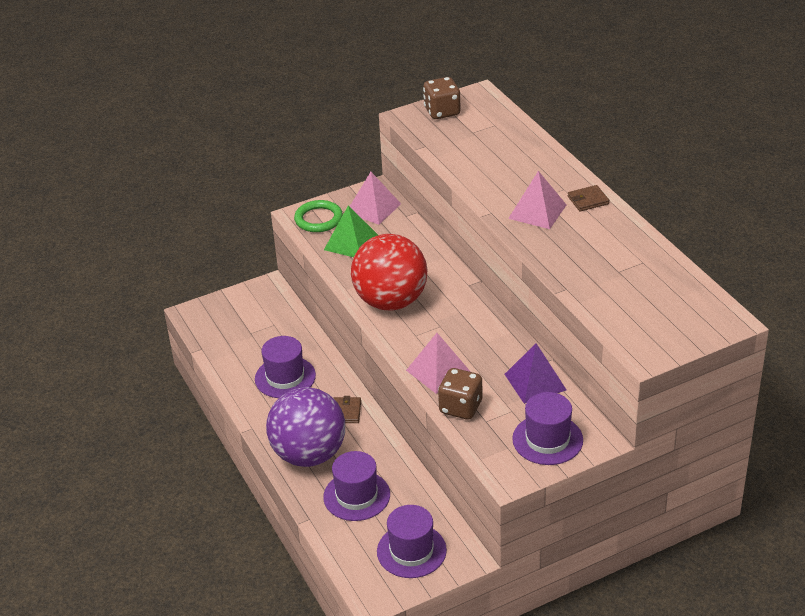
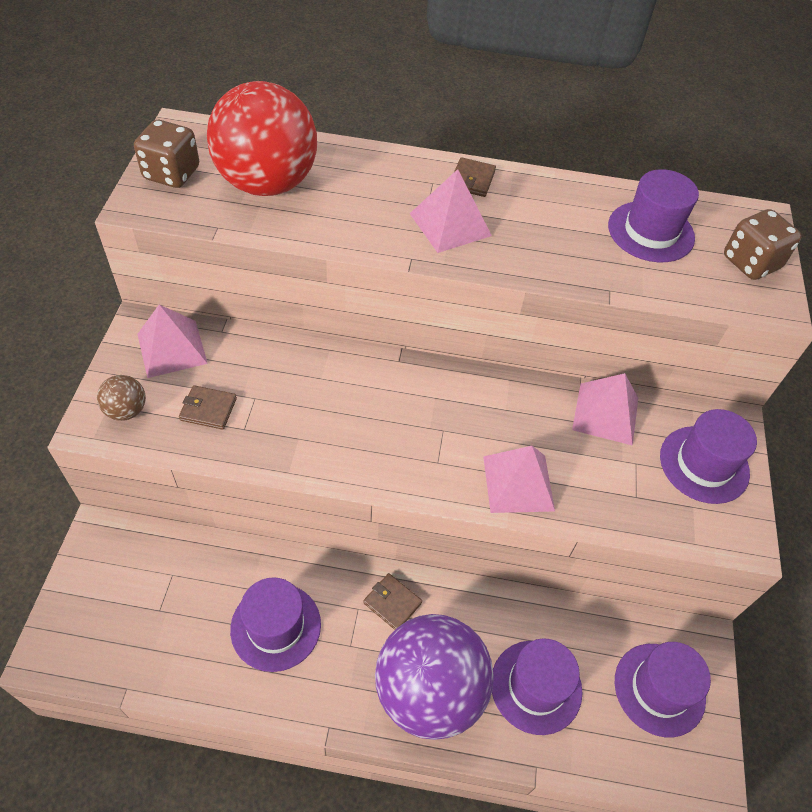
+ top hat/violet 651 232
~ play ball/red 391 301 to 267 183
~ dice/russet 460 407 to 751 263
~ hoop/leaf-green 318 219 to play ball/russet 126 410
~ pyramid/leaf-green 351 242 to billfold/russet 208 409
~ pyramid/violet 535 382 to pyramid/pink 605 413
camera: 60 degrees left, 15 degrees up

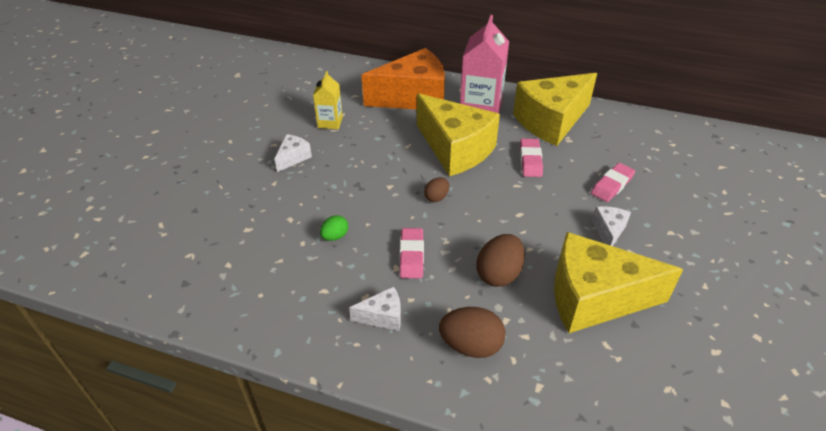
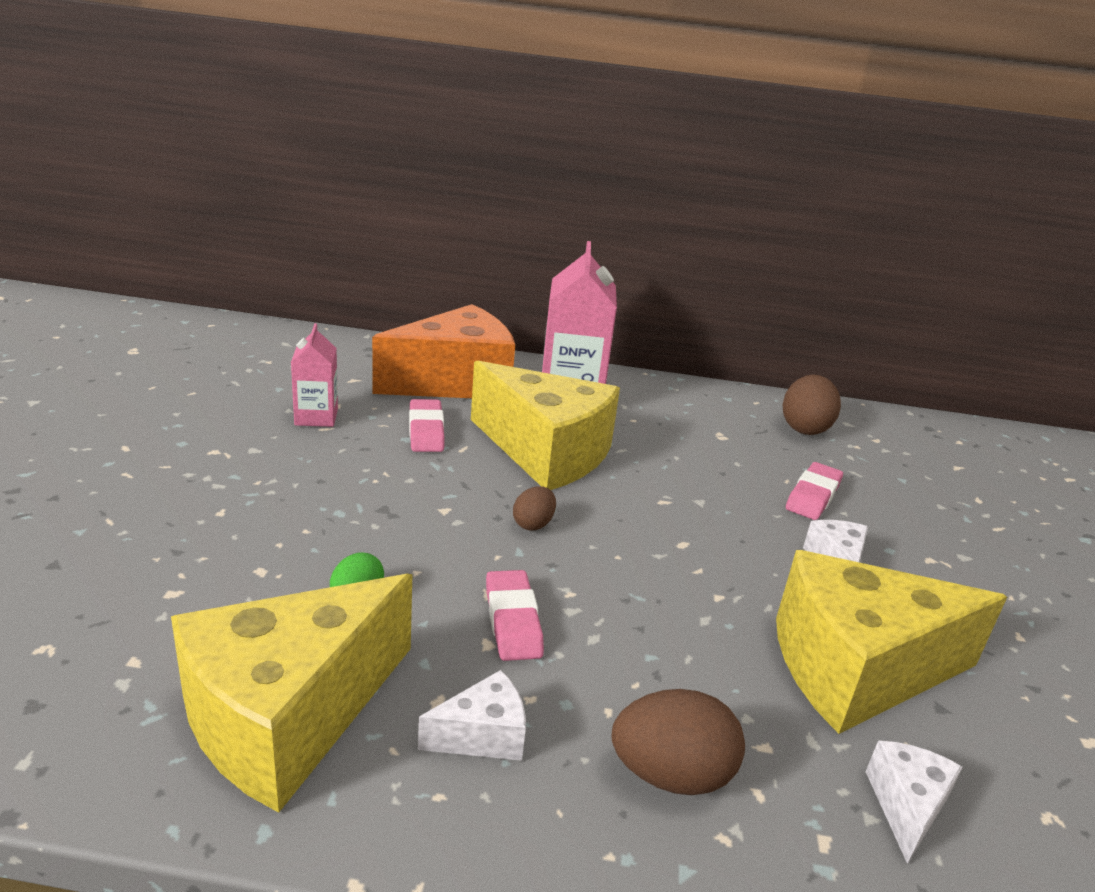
~ piece of cheese/white 293 158 to 906 806
~ egg shape/russet 499 274 to 805 428
~ piece of cheese/yellow 551 121 to 288 717
~ gum eraser/pink 530 160 to 426 431
~ carton/yellow 330 122 to carton/pink 316 417
camera: 15 degrees left, 15 degrees down

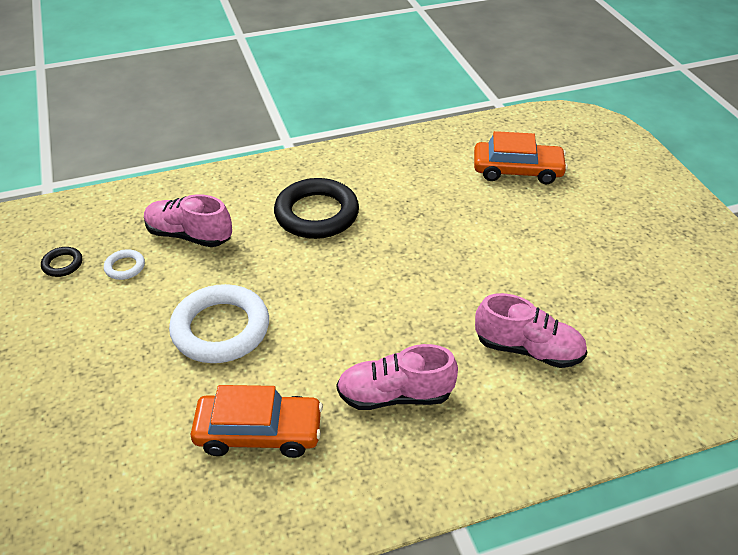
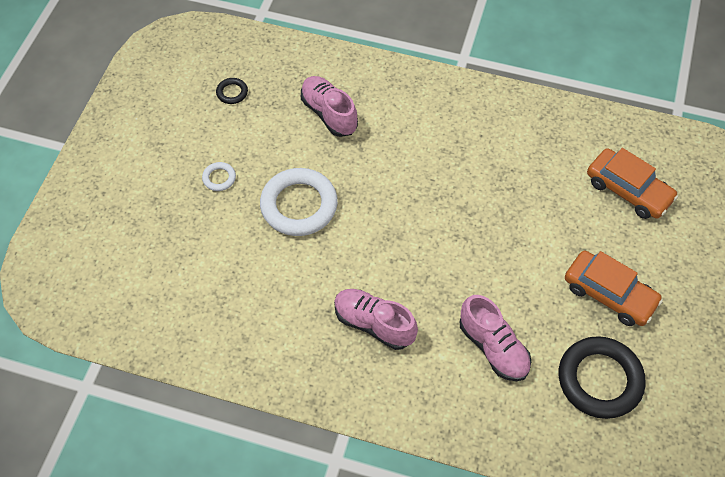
~ hoop/white 125 267 to 219 178
~ toy car/bright orange 259 432 to 609 294
~ hoop/black 316 214 to 599 380
camera: 35 degrees right, 15 degrees up

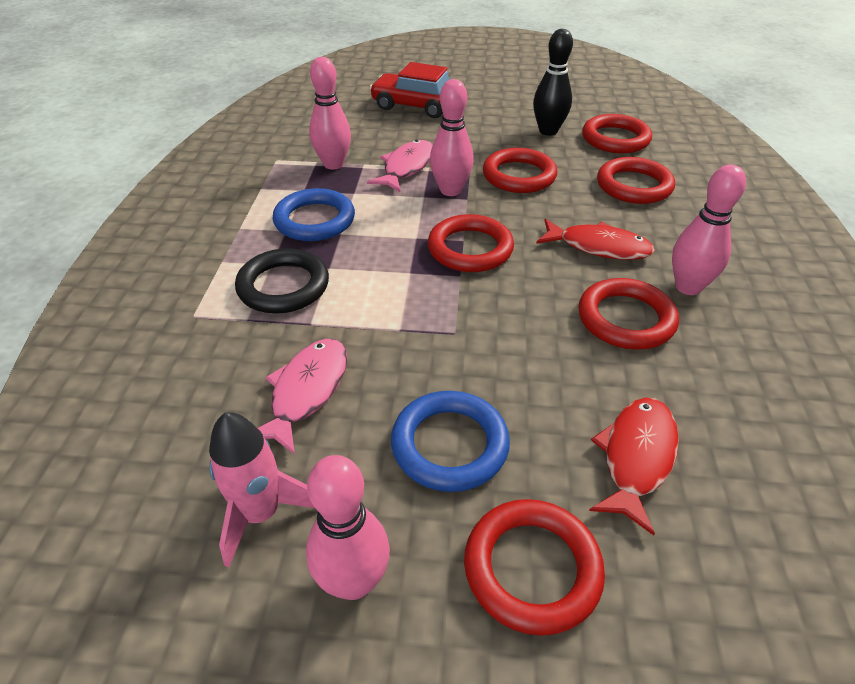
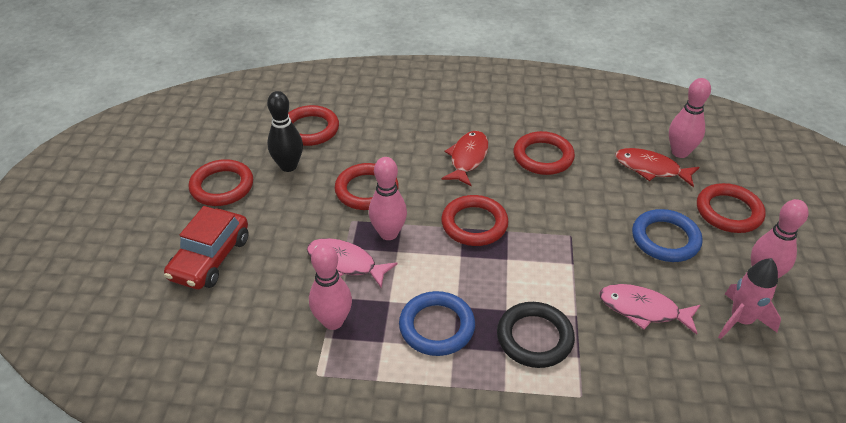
~ hoop/red 634 186 to 222 186
~ tenpin/pink 688 287 to 679 152
camera: 90 degrees left, 0 degrees up

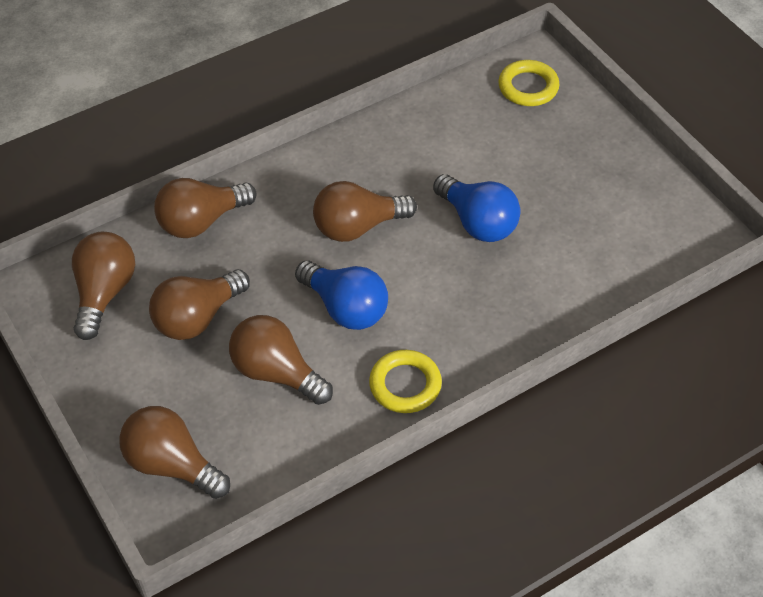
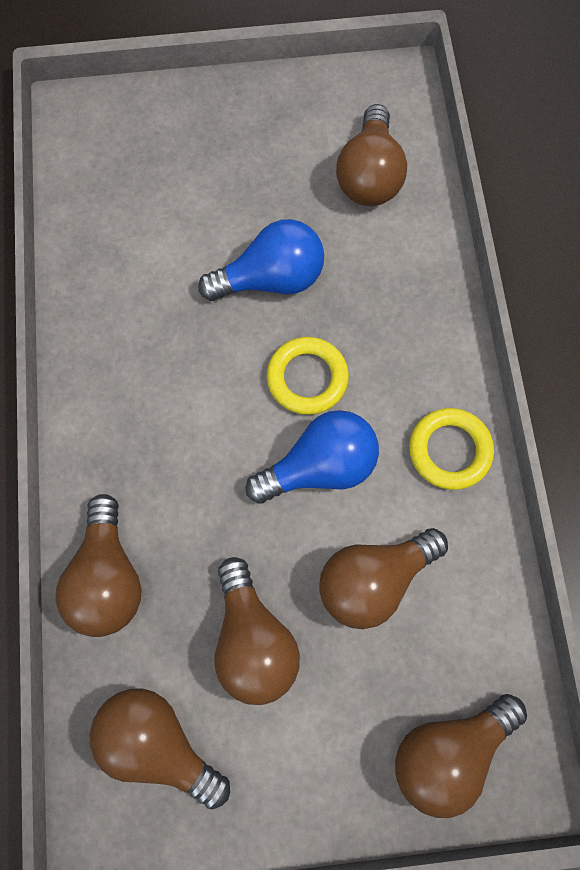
~ bulb/russet 358 227 to 369 175
~ hoop/yellow 528 87 to 307 378
camera: 65 degrees left, 20 degrees up

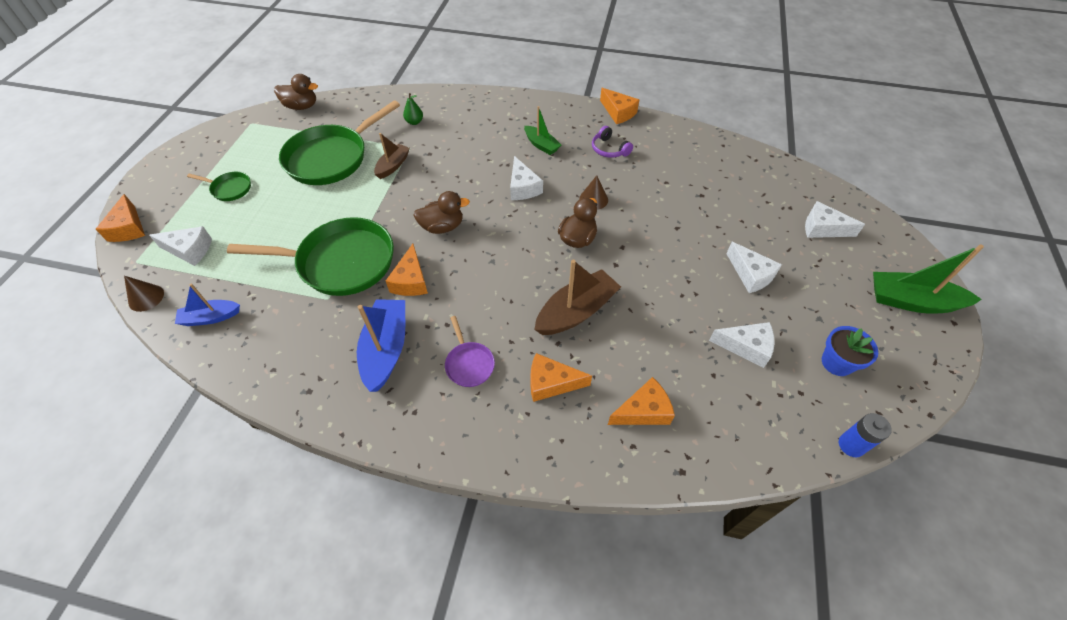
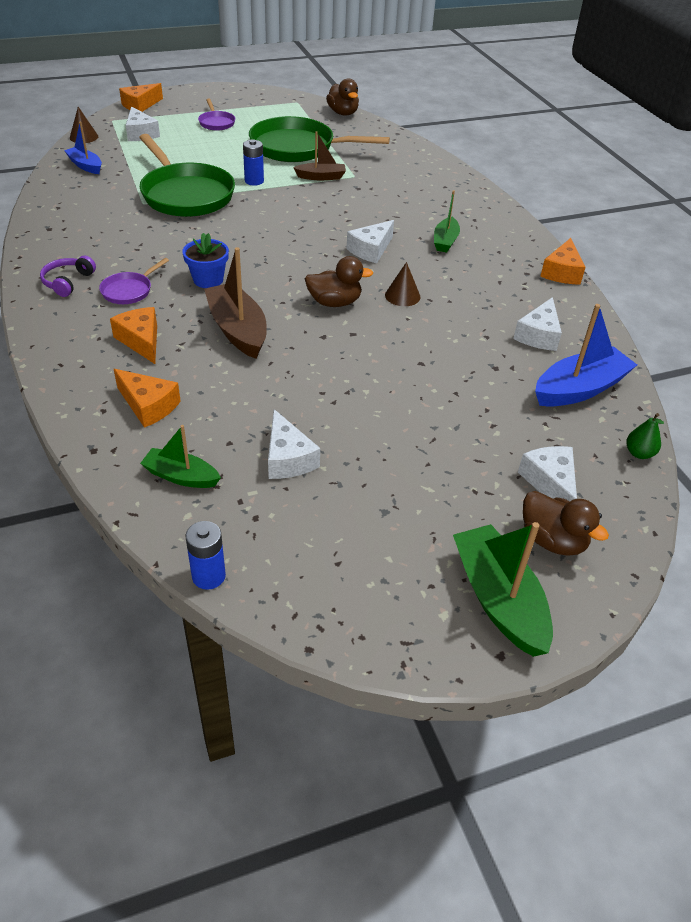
- piece of cheese/bright orange 411 281
+ boat/leaf-green 181 476
+ power cell/cobalt 254 181
~ boat/cobalt 386 349 to 579 389
~ pear/leaf-green 414 122 to 639 453
~ duck/russet 442 227 to 552 540
~ headphones/violet 609 149 to 67 282
~ piece of cheese/white 751 275 to 538 335
~ potted plant/cobalt 837 363 to 208 280
~ skillet/leaf-green 229 189 to skillet/violet 216 123
~ boat/russet 576 312 = 238 330 135 degrees counterclockwise
camera: 55 degrees right, 10 degrees down

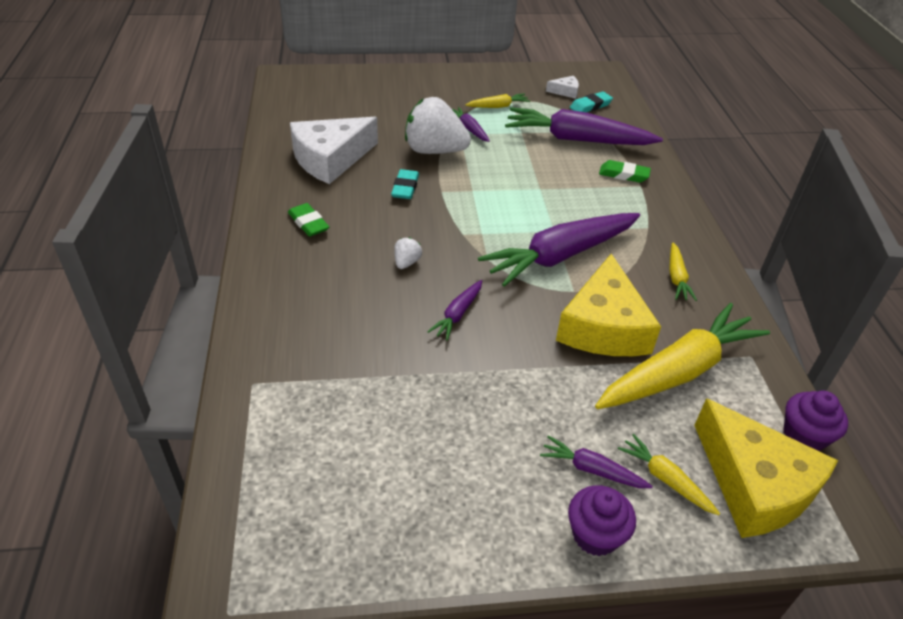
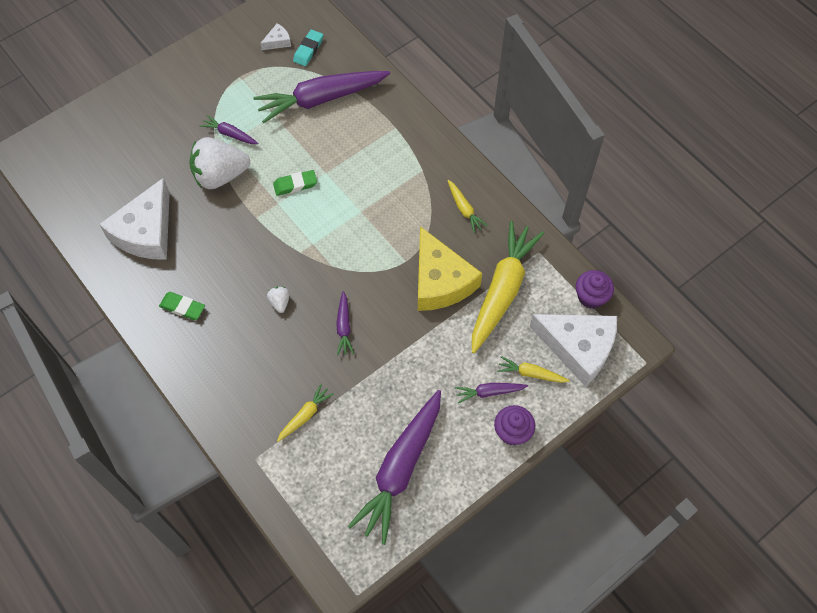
- gum eraser/teal 405 187
~ root vegetable/yellow 498 106 to 305 415
~ root vegetable/violet 560 256 to 400 469
~ gum eraser/leaf-green 623 175 to 295 184
~ piece of cheese/yellow 754 484 to piece of cheese/white 578 348
camera: 30 degrees left, 20 degrees up

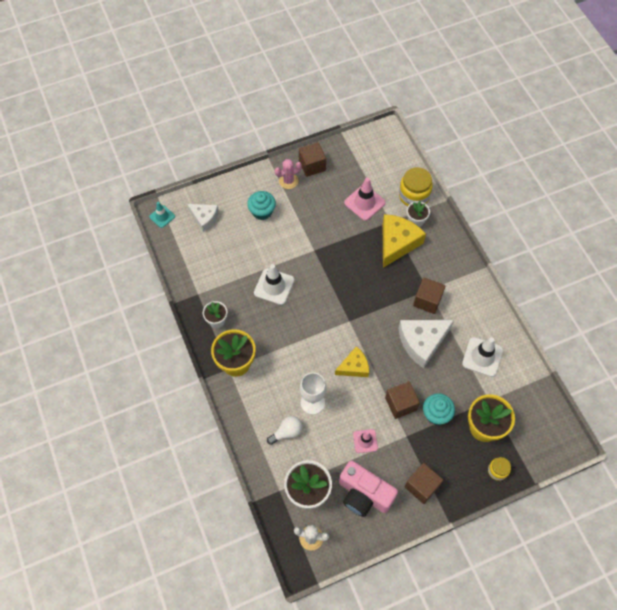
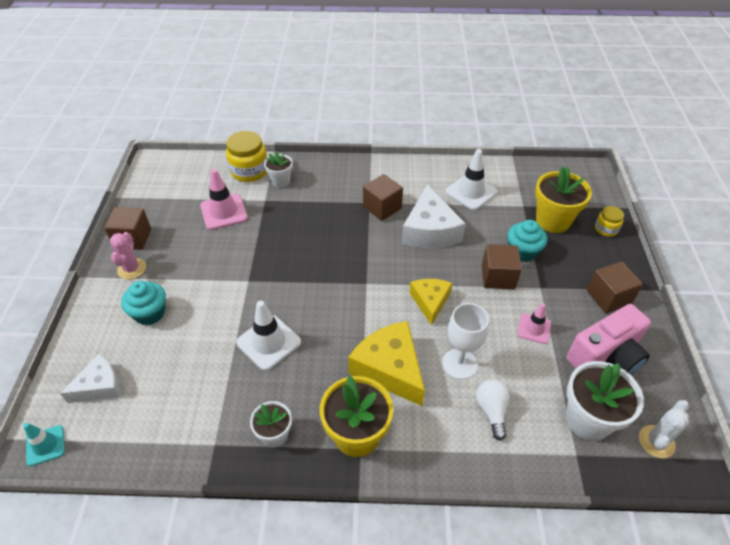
~ piece of cheese/yellow 397 243 to 389 369
camera: 65 degrees left, 15 degrees down

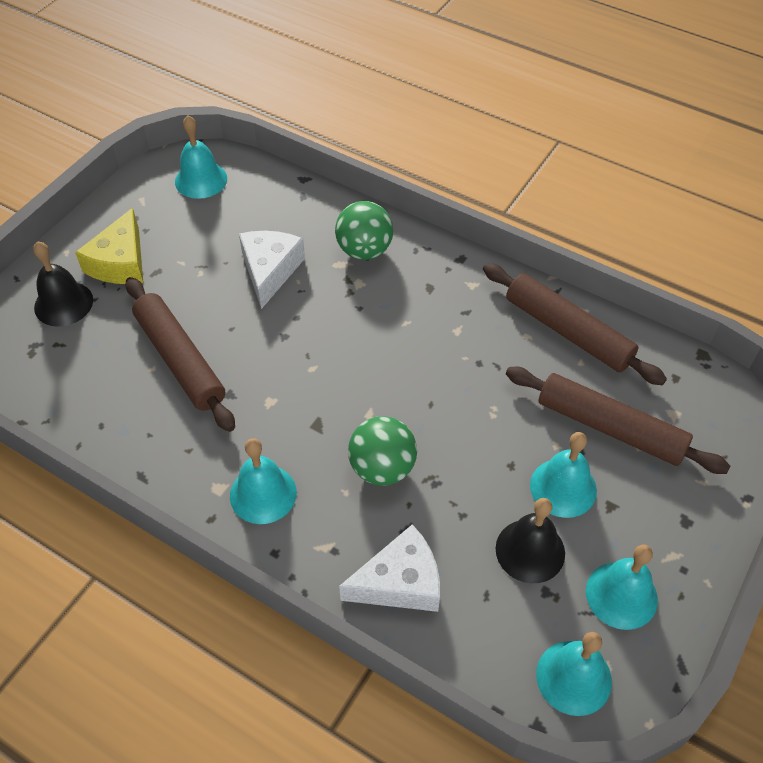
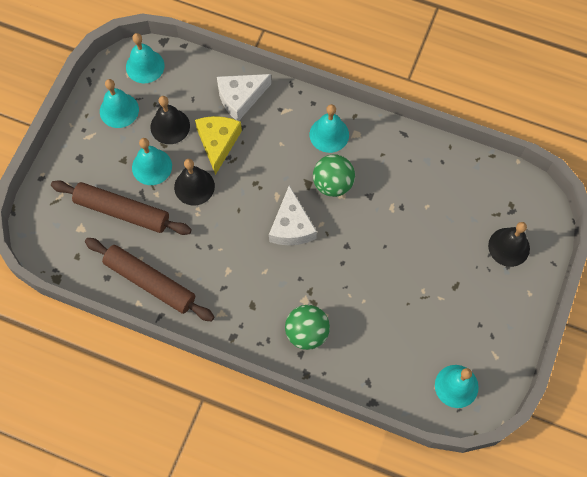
- pastry roller/russet 180 360
+ school bell/black 194 186
~ piece of cheese/yellow 120 262 to 218 143
~ piece of cheese/white 270 271 to 291 226
~ play ball/leaf-green 382 468 to 333 184
camera: 170 degrees right, 15 degrees up

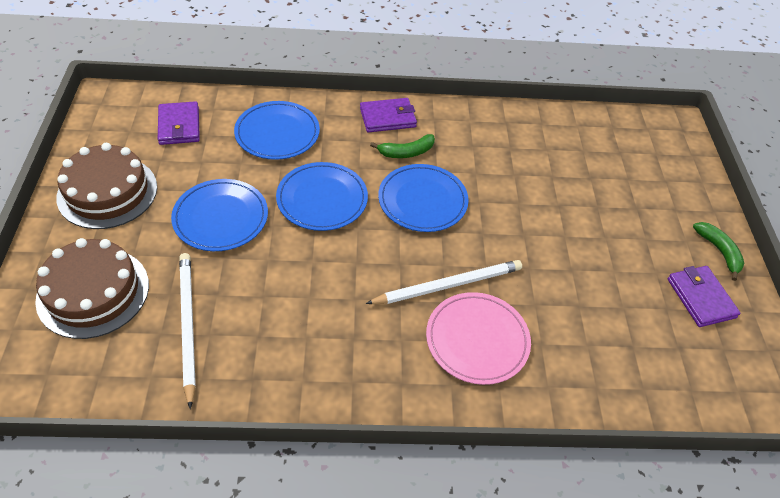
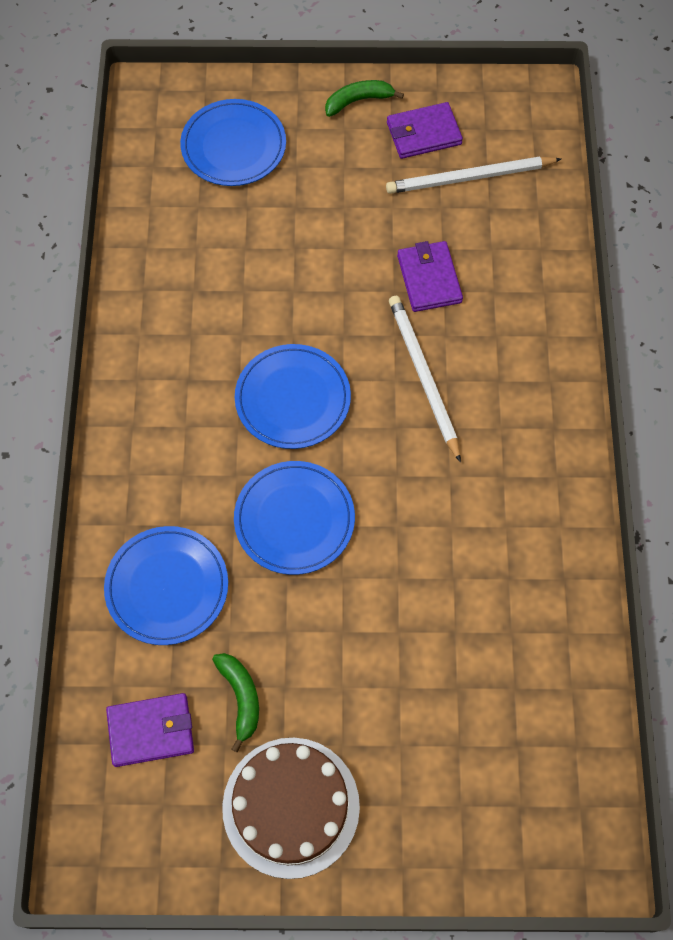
- gateau/russet 93 292
- plate/pink 477 340
~ plate/cobalt 221 218 to 233 146
~ lead pencil/white 187 325 to 469 178
~ billfold/violet 388 117 to 429 279
~ banana fruit/leaf-green 406 152 to 241 698
camera: 85 degrees left, 15 degrees up

